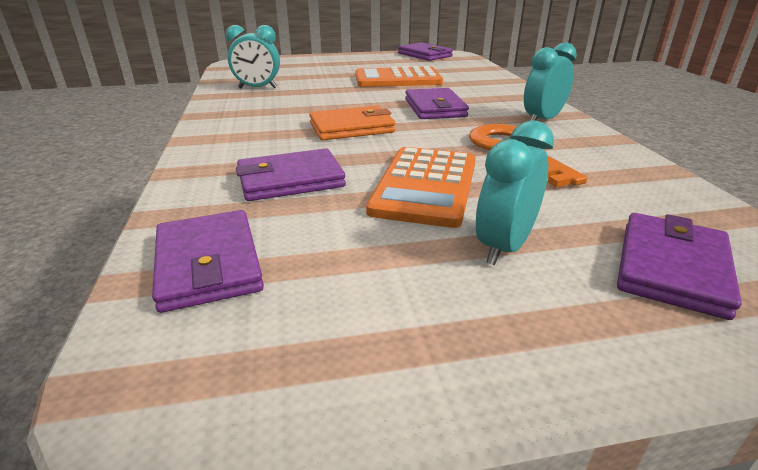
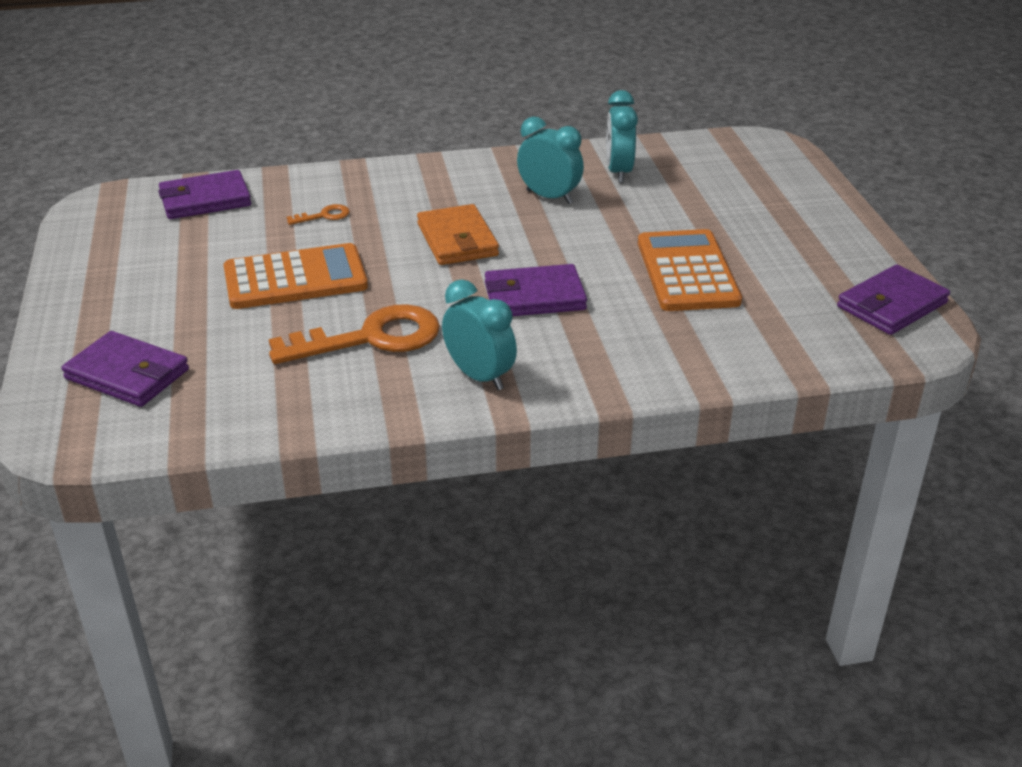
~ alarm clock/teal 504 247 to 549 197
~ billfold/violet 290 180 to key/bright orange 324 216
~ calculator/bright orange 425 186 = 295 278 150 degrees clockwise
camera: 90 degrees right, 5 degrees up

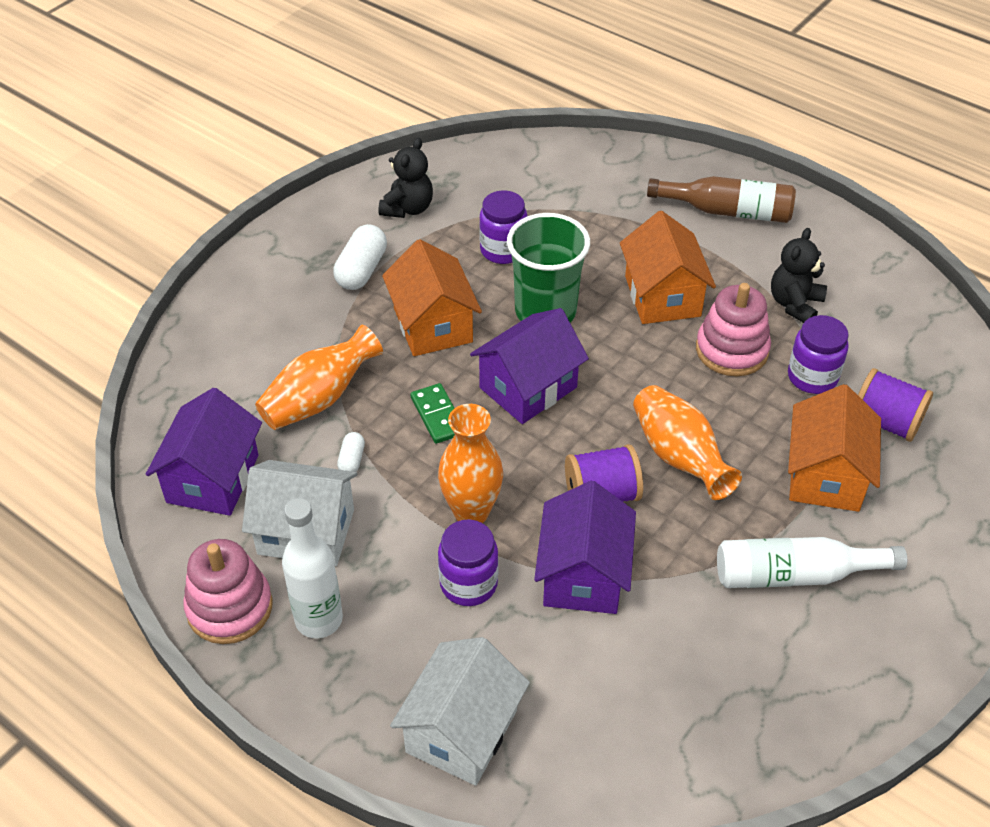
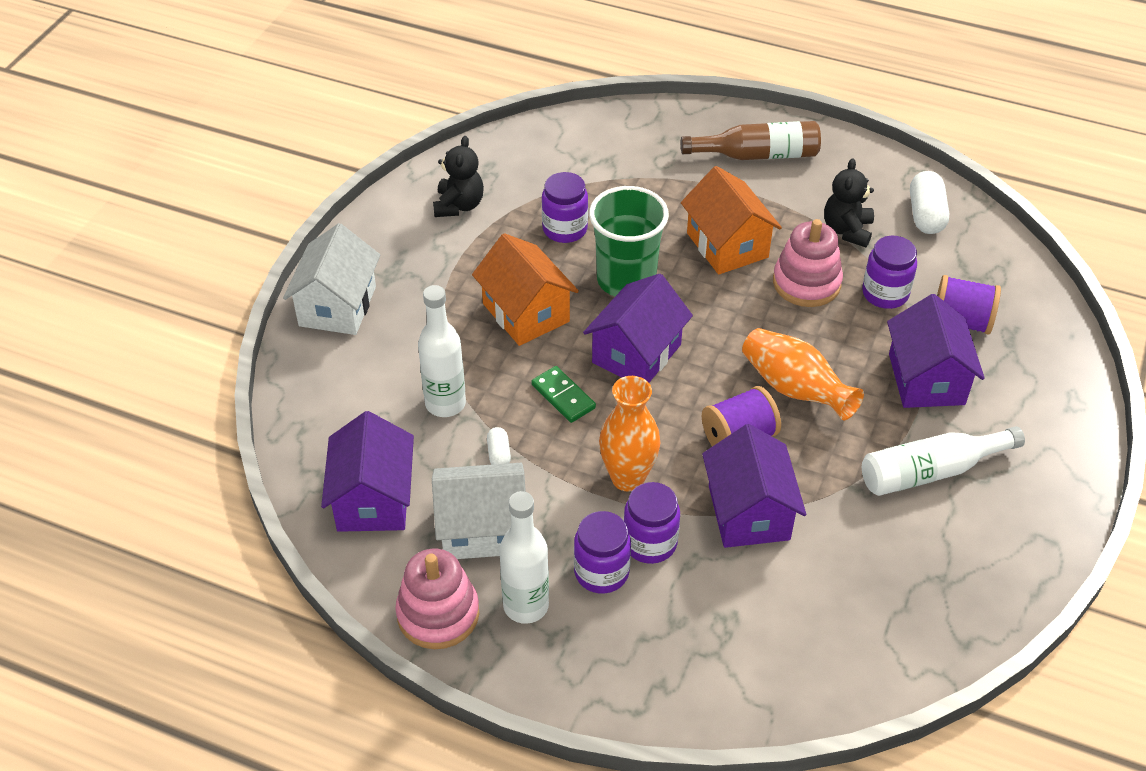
+ jar/violet 601 572
~ capsule/white 361 270 to 926 215
~ house/white 461 731 to 337 306
~ vase/bright orange 319 399 to bottle/white 445 404
~ house/bright orange 825 475 to house/violet 926 379
camera: 15 degrees left, 0 degrees up

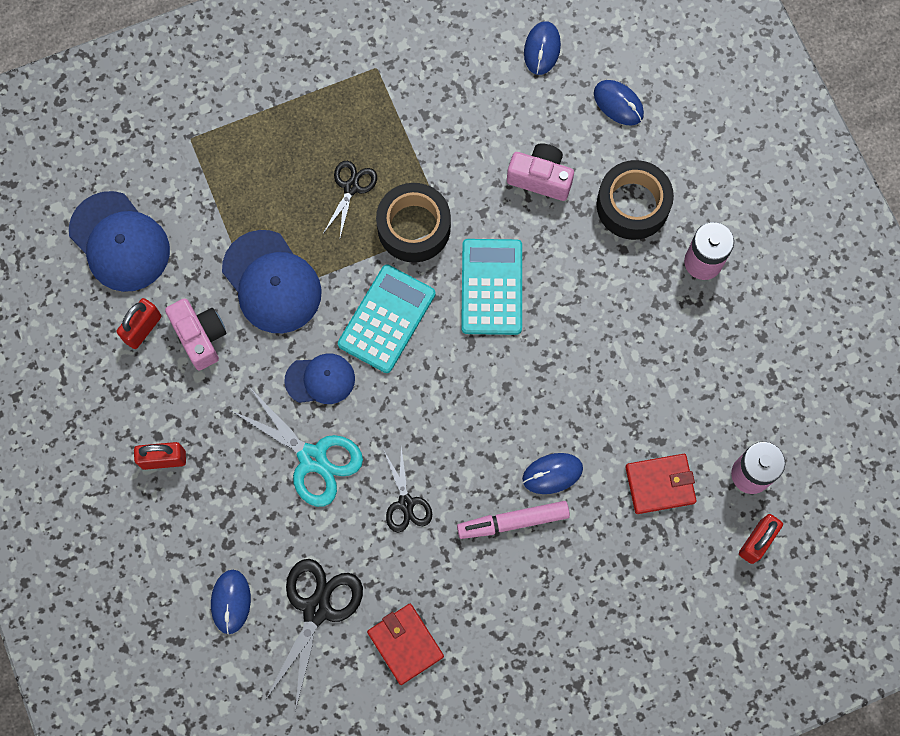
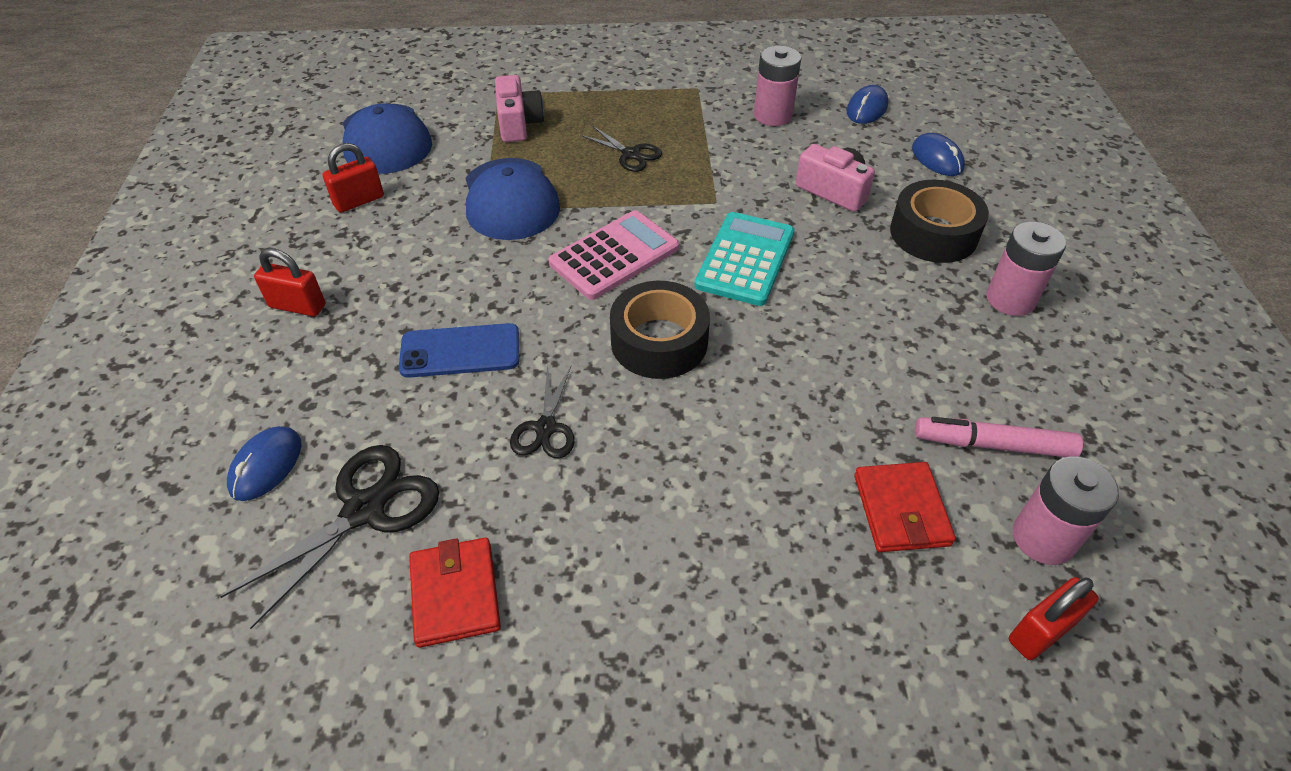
- peaked cap/cobalt 320 380
- PC mouse/cobalt 552 474
+ power cell/pink 772 115
~ camera/pink 200 336 to 519 124
~ roll of tape/black 414 227 to 659 341
~ marker pen/pink 513 521 to 993 445
~ scissors/teal 312 458 to phone/cobalt 460 351
~ calculator/teal 386 319 to calculator/pink 614 255
~ scissors/black 351 187 = 631 154 90 degrees clockwise
~ billfold/red 660 484 = 901 510 75 degrees clockwise
camera: 20 degrees right, 25 degrees down

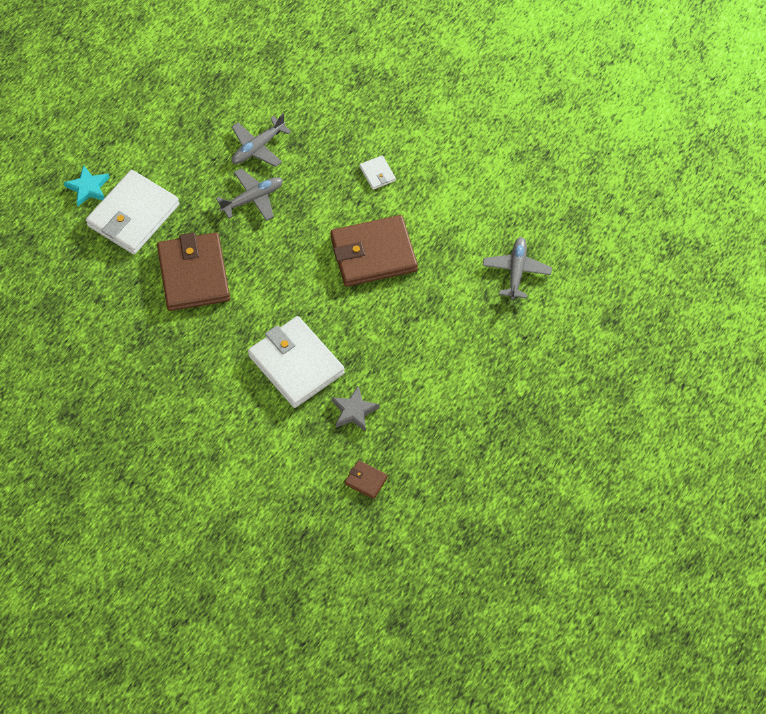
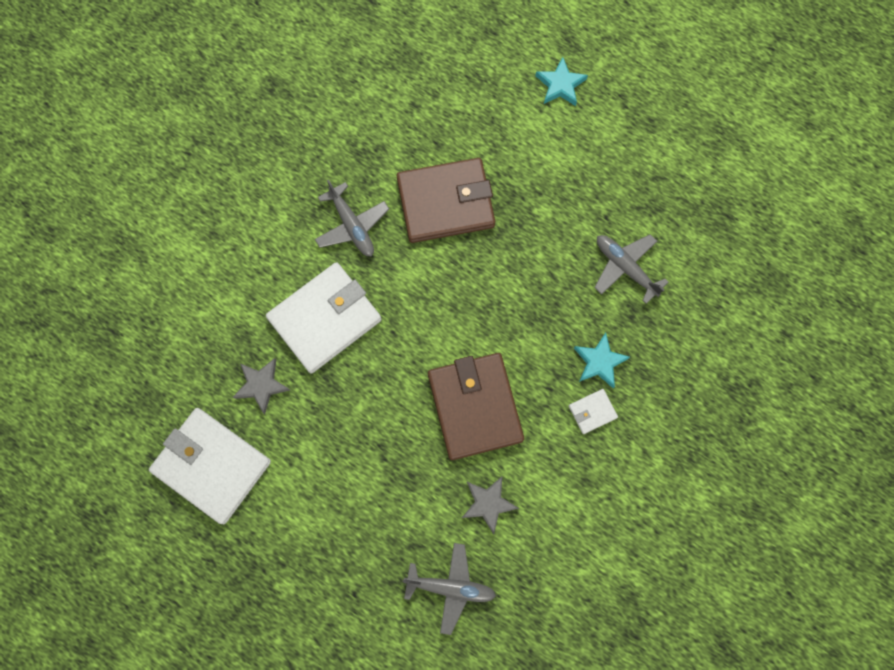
- billfold/russet 366 480
+ star/gray 488 504
+ star/teal 599 362
~ billfold/white 133 215 to 212 466
~ aeroplane/gray 253 198 to 352 226
camera: 90 degrees right, 15 degrees up

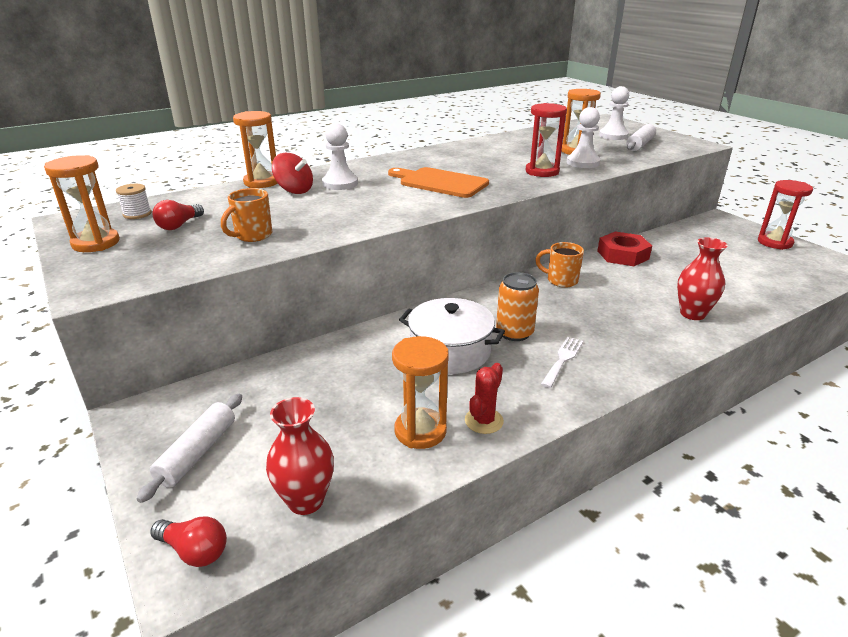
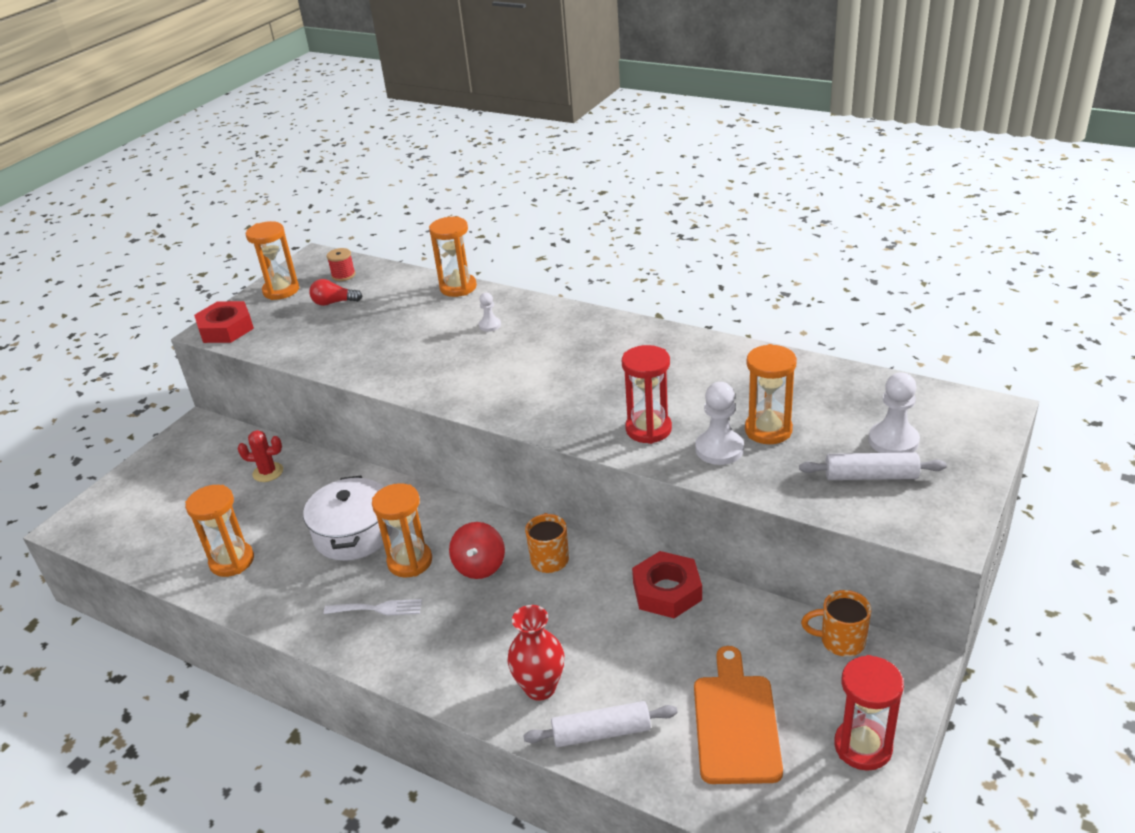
- bulb/red 194 551
- vase/red 306 500
+ nut/red 226 328
~ pastry roller/white 197 453 to 601 732
~ coffee mug/bright orange 252 236 to 840 641
~ toy top/red 294 190 to 479 566
~ chopping board/bright orange 440 182 to 735 723
~ cactus/red 484 421 to 268 472
~ soda can/bright orange 514 333 to hourglass/bright orange 410 561
~ bobbin/white 137 214 to bobbin/red 343 275
~ chess pawn/white 340 183 = 490 325 x0.56
camera: 65 degrees right, 5 degrees up

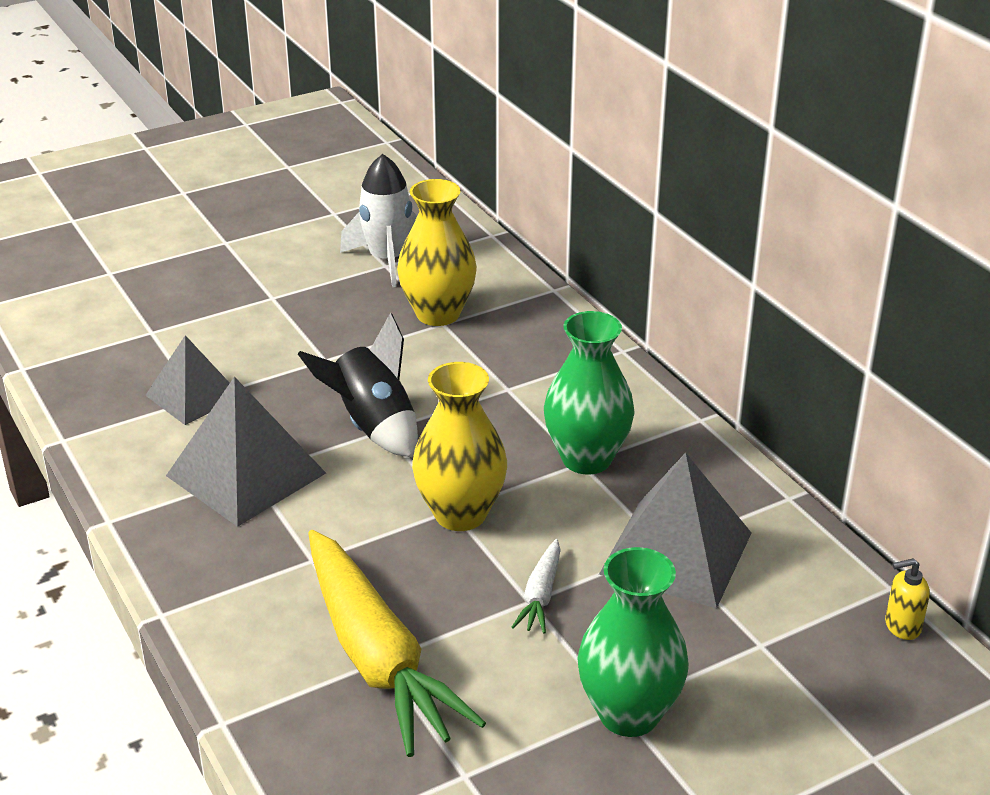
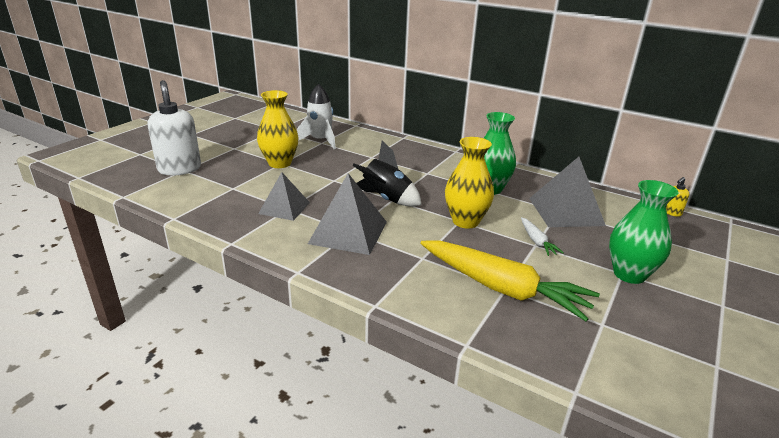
+ soap dispenser/white 179 169
~ vase/yellow 438 314 to 280 163
camera: 30 degrees left, 5 degrees down

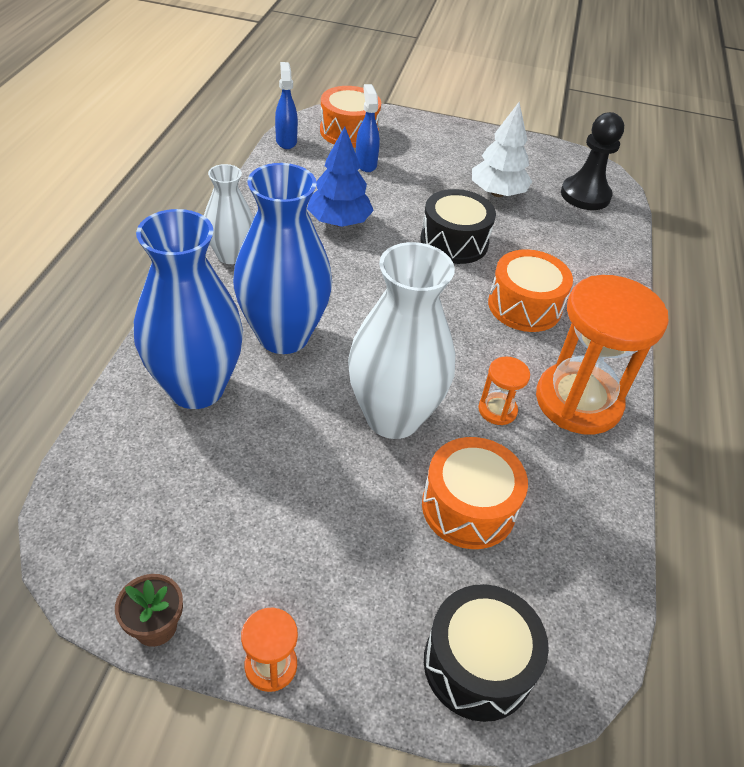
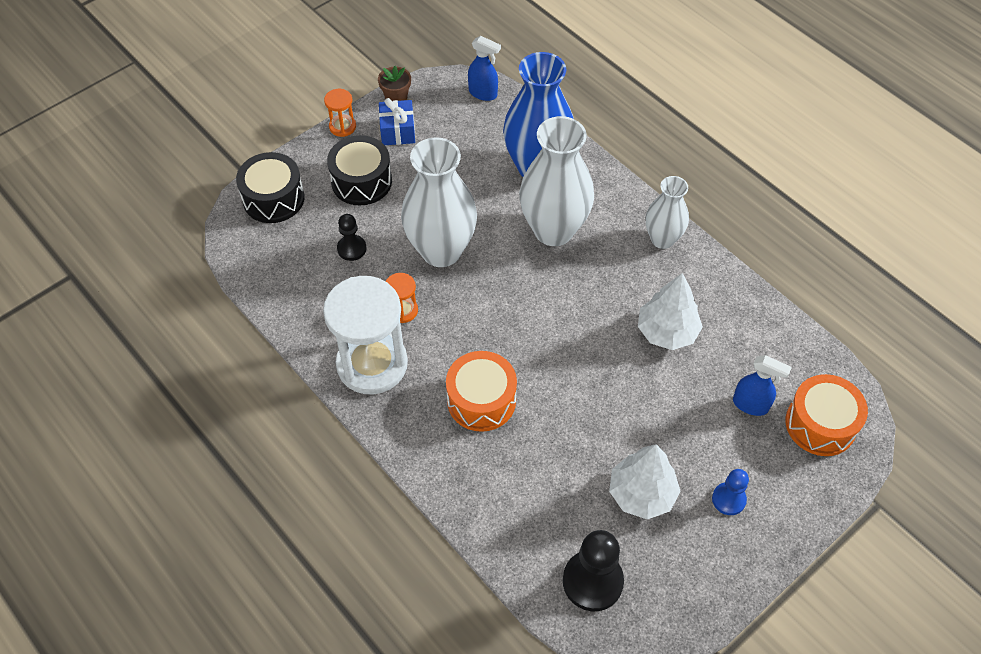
+ wrapped gift/cobalt 398 131
+ chess pawn/cobalt 728 499
~ sprayer/cobalt 286 141 to 483 93
~ snare drum/black 454 242 to 361 181
~ snare drum/bright orange 468 507 to chess pawn/black 351 248
~ vase/cobalt 283 336 to vase/white 553 230
~ fir tree/cobalt 339 222 to fir tree/white 667 332
~ hourglass/bright orange 578 401 to hourglass/white 372 364
camera: 130 degrees right, 10 degrees up

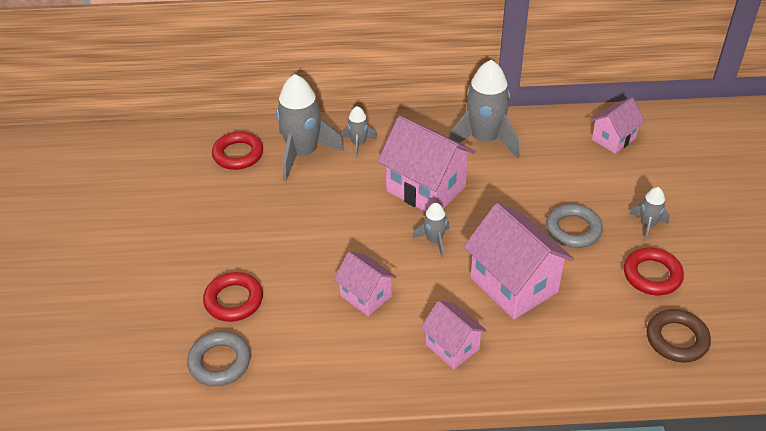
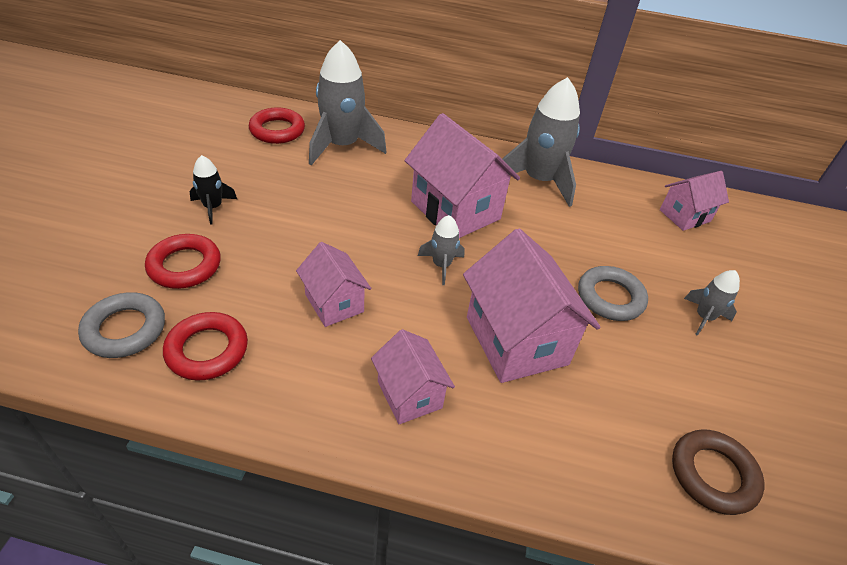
- toy rocket/gray 358 144
+ toy rocket/black 213 207
~ hoop/red 652 275 to 207 350
camera: 10 degrees right, 0 degrees up

